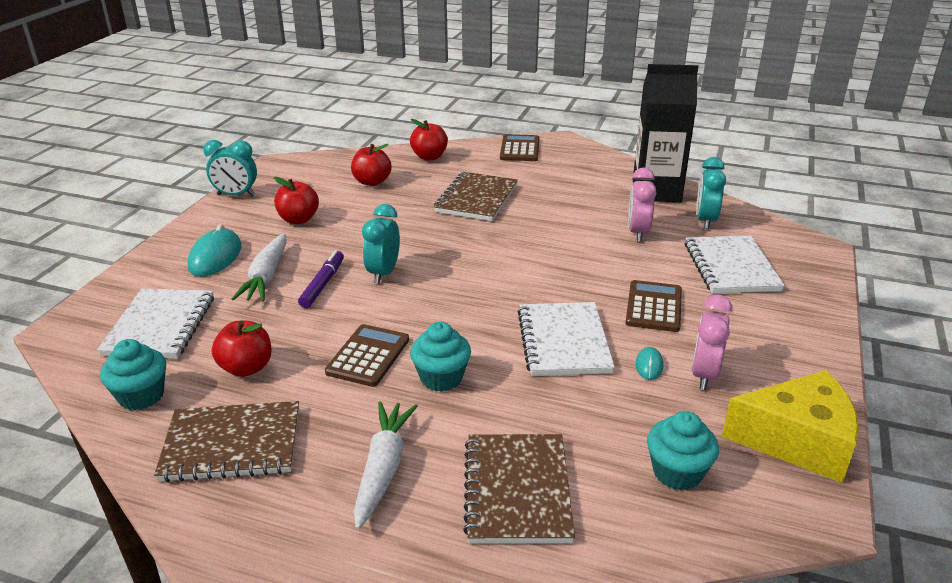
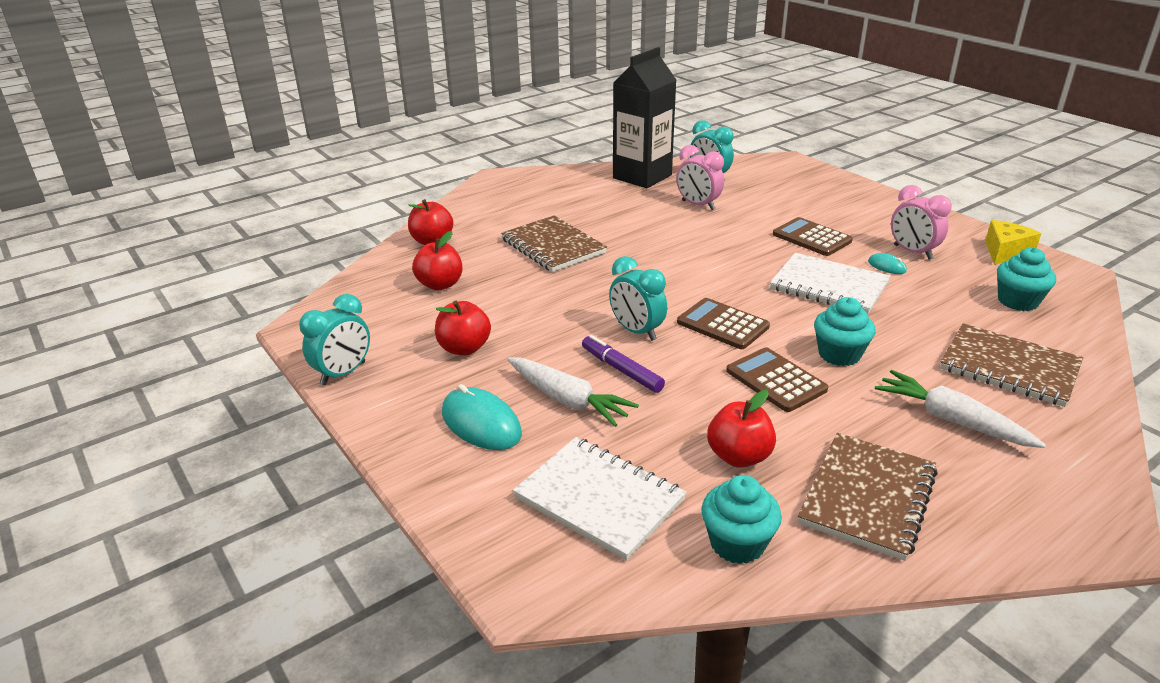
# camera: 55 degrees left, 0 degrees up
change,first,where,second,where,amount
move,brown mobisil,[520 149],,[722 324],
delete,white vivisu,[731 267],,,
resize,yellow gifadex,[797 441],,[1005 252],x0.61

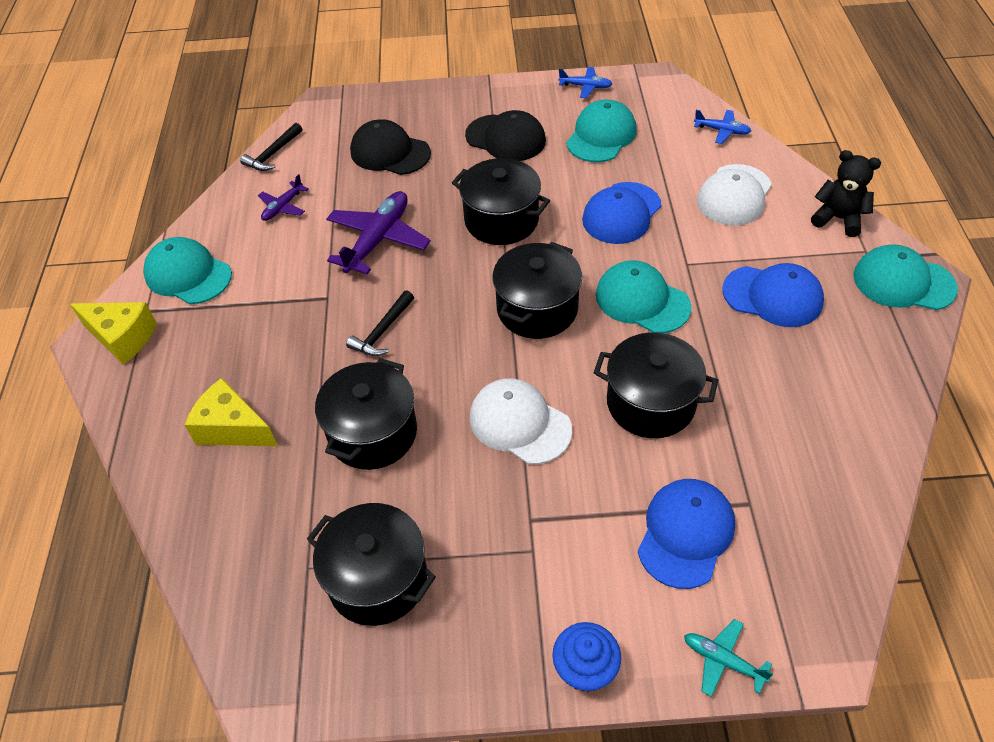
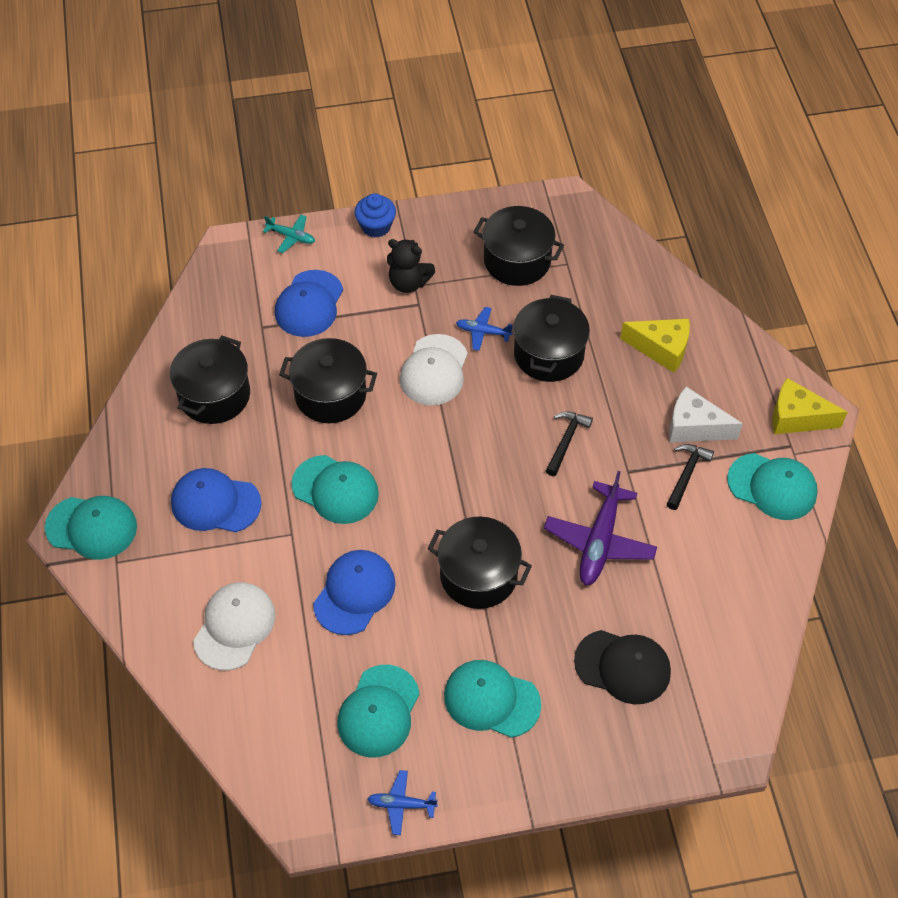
# camera: 170 degrees right, 5 degrees up
change,first,where,second,where,amount
recolor,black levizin,[505 138],turquoise levizin,[491 700],
move,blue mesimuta,[722 131],,[482 332],
move,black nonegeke,[273 154],,[686 474],
move,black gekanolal,[838 219],,[408 282],
delete,purple mesimuta,[283 207],,,
move,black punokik,[537 309],,[214 395],
rotate,white levizin,[519 423],,[434 370],75 degrees clockwise
insert,,,white gifadex,[694 427],

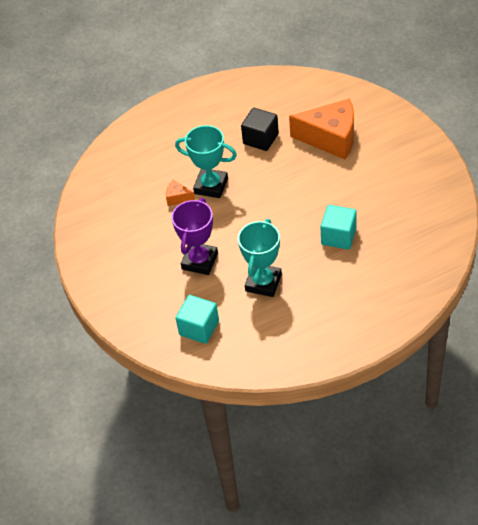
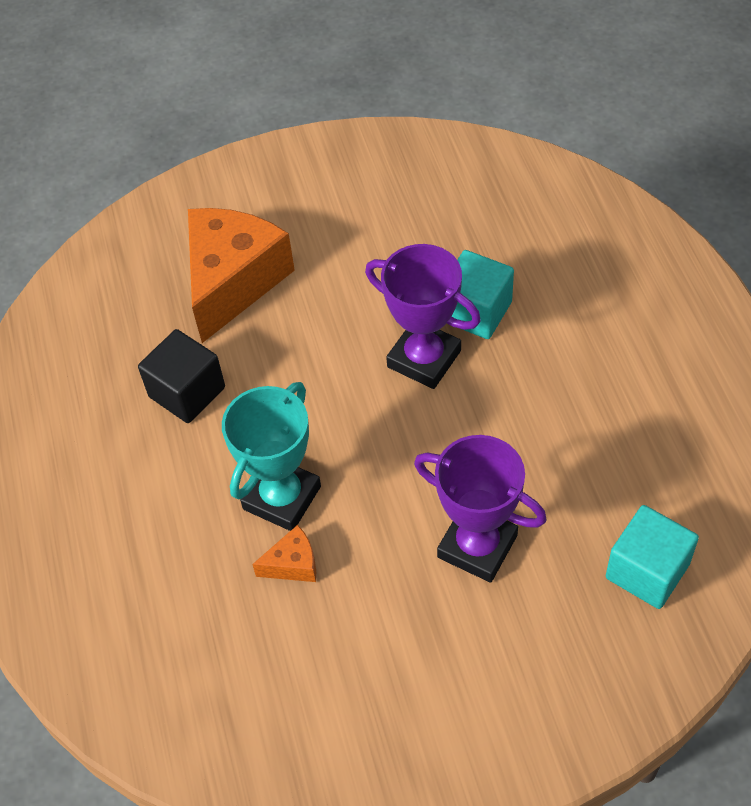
# camera: 80 degrees left, 5 degrees up
change,first,where,second,where,amount
rotate,orange gifadex,[178 198],,[293 564],135 degrees counterclockwise
delete,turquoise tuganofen,[263 283],,,
insert,,,purple tuganofen,[424 359],

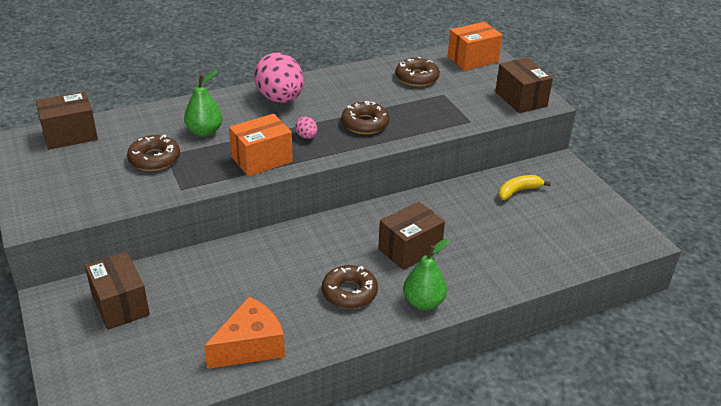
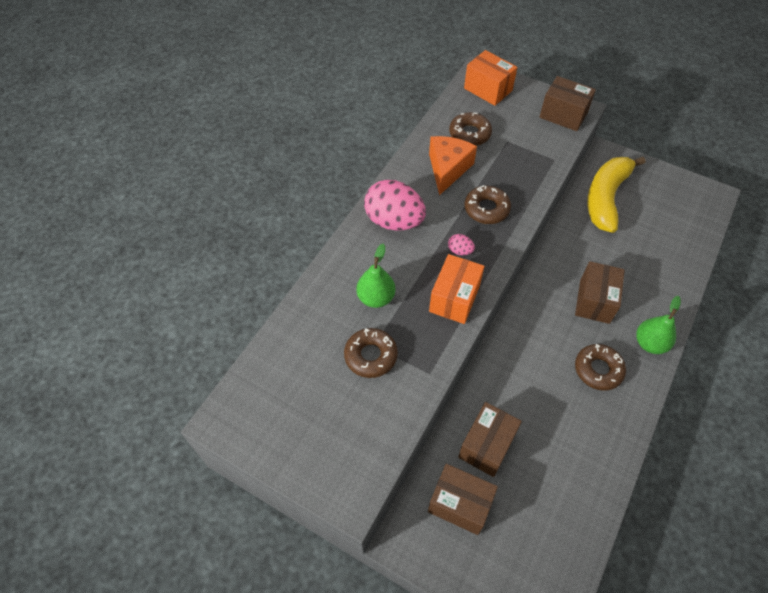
# camera: 35 degrees left, 20 degrees up
change,first,where,second,where,amount
rotate,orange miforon,[472 59],,[488 89],75 degrees counterclockwise
move,brown miforon,[70 135],,[486 445],
resize,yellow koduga,[518 191],,[606 198],x2.07
move,orange gifadex,[250 346],,[448 169],

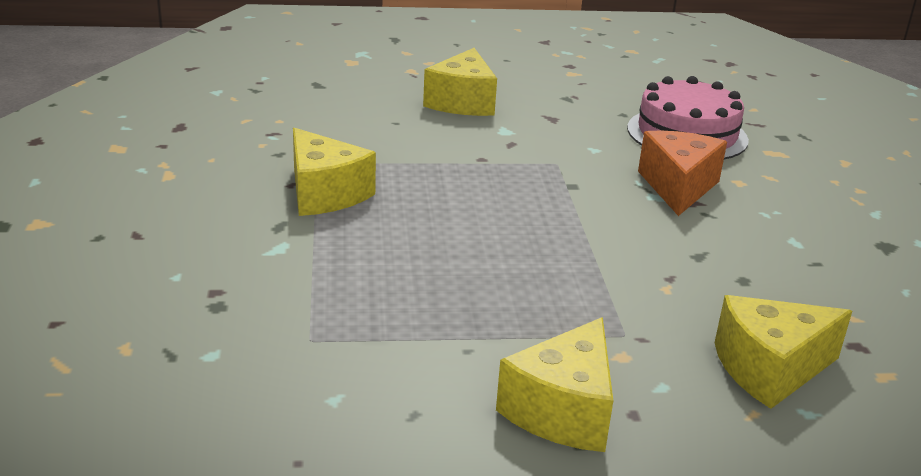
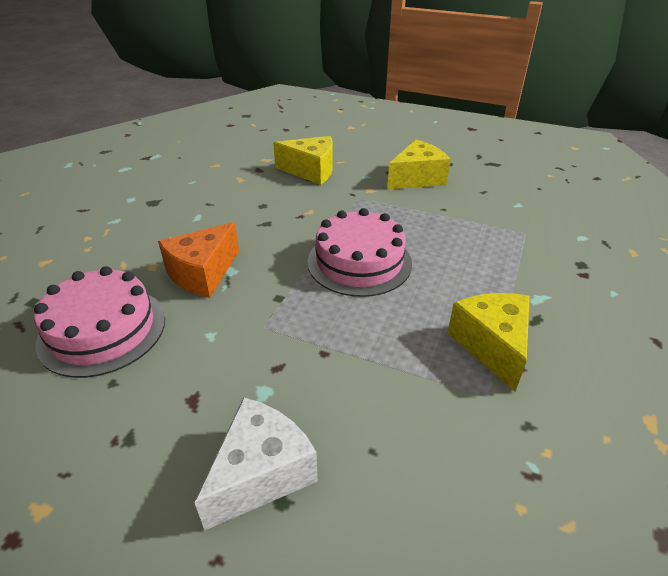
# camera: 150 degrees left, 10 degrees up
change,first,where,second,where,amount
recolor,yellow gifadex,[462 102],white gifadex,[261 473],
insert,,,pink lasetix,[359 262],

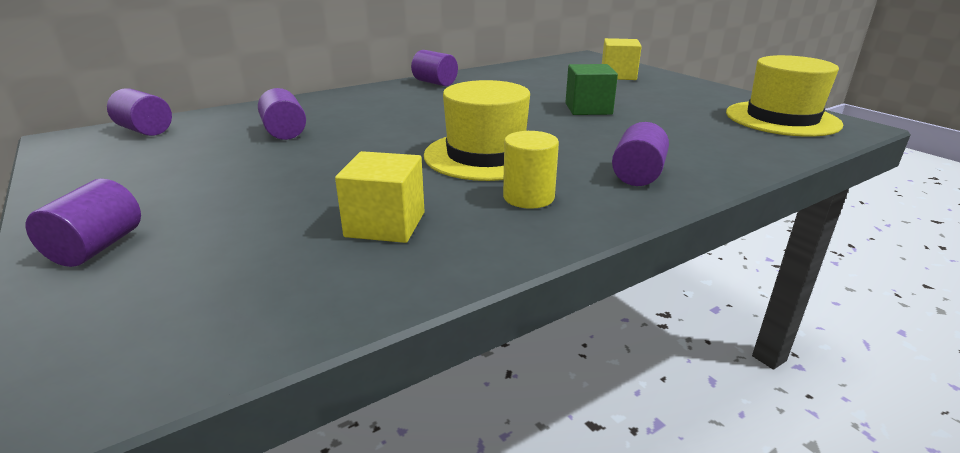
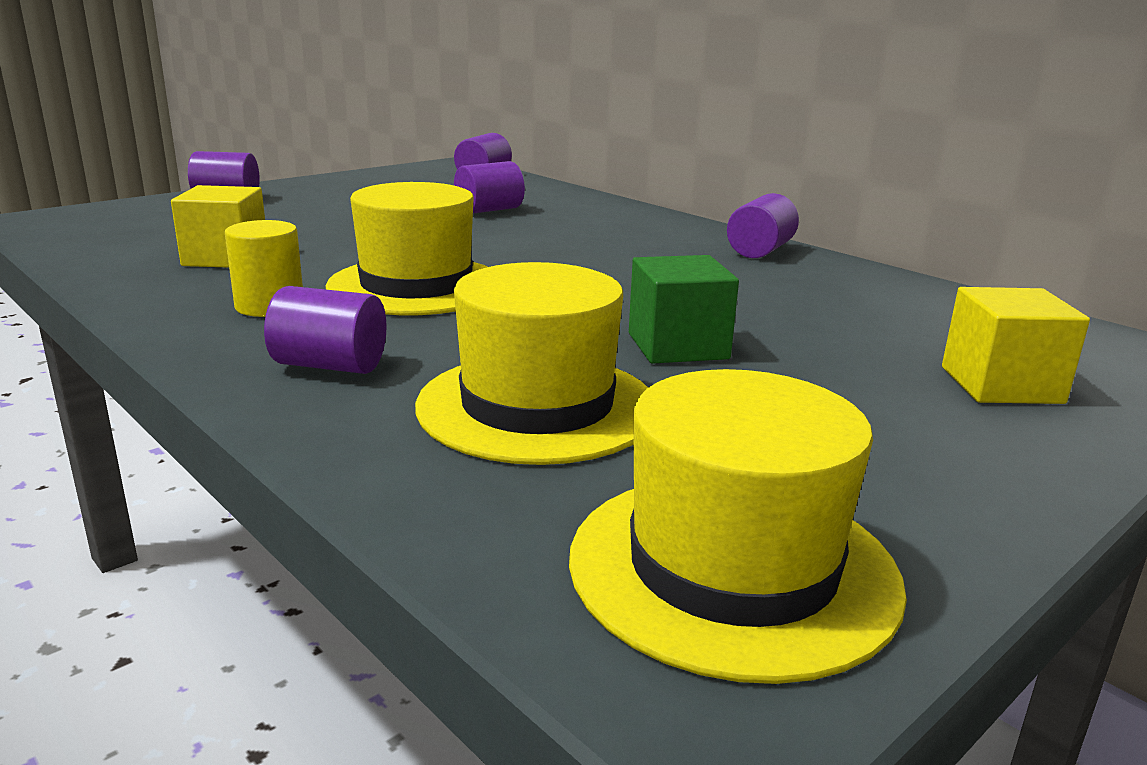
# camera: 80 degrees right, 5 degrees down
change,first,where,second,where,amount
insert,,,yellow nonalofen,[537 406],

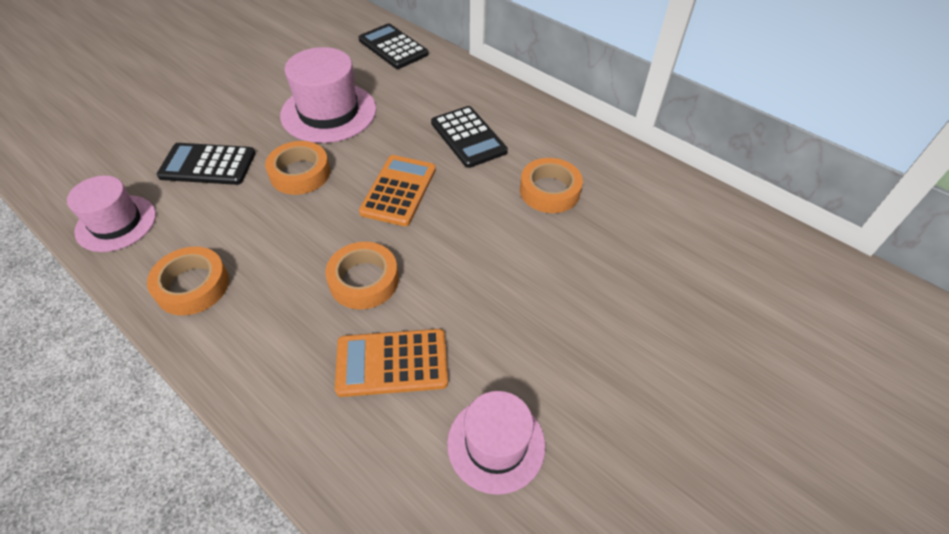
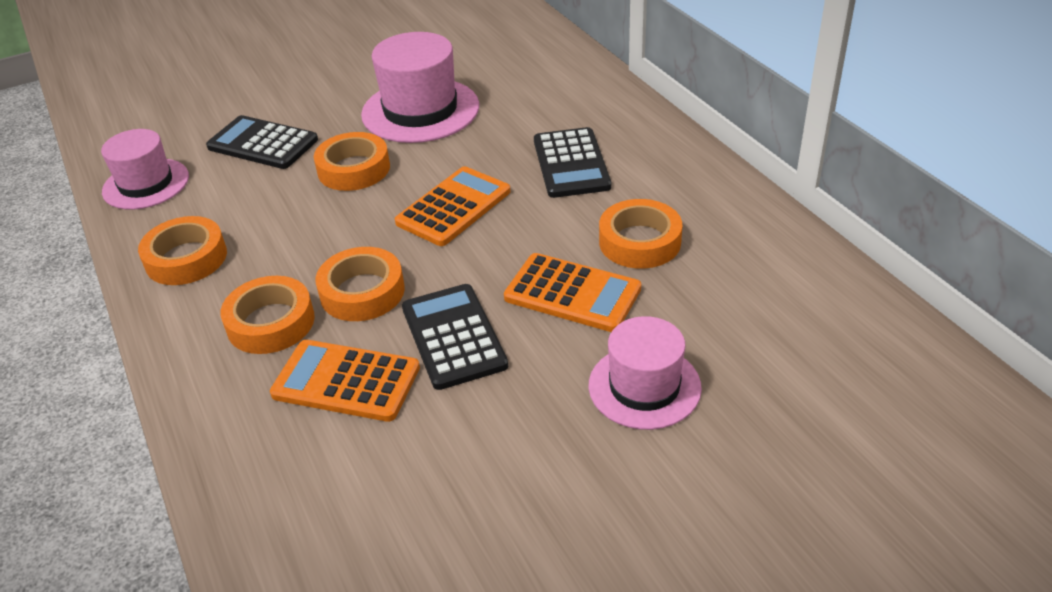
# camera: 25 degrees right, 10 degrees down
change,first,where,second,where,amount
move,black mobisil,[393 47],,[454 336],
move,pink nonalofen,[496 444],,[644 386],
insert,,,orange mobisil,[572 294],
insert,,,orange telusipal,[271 322],

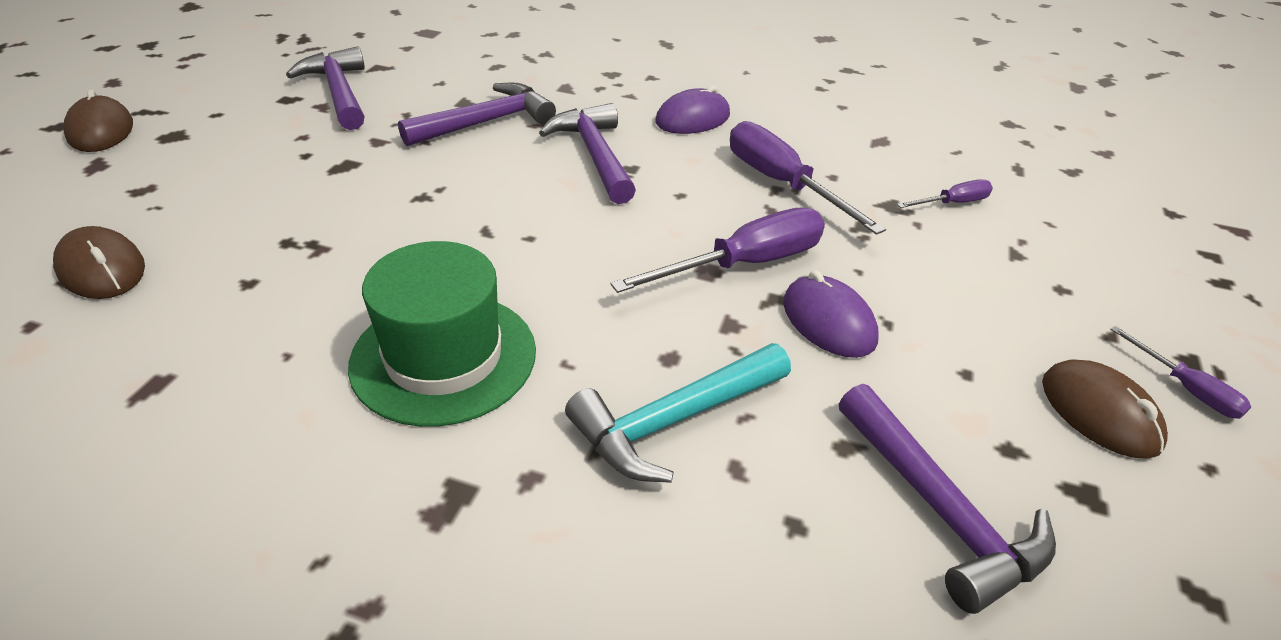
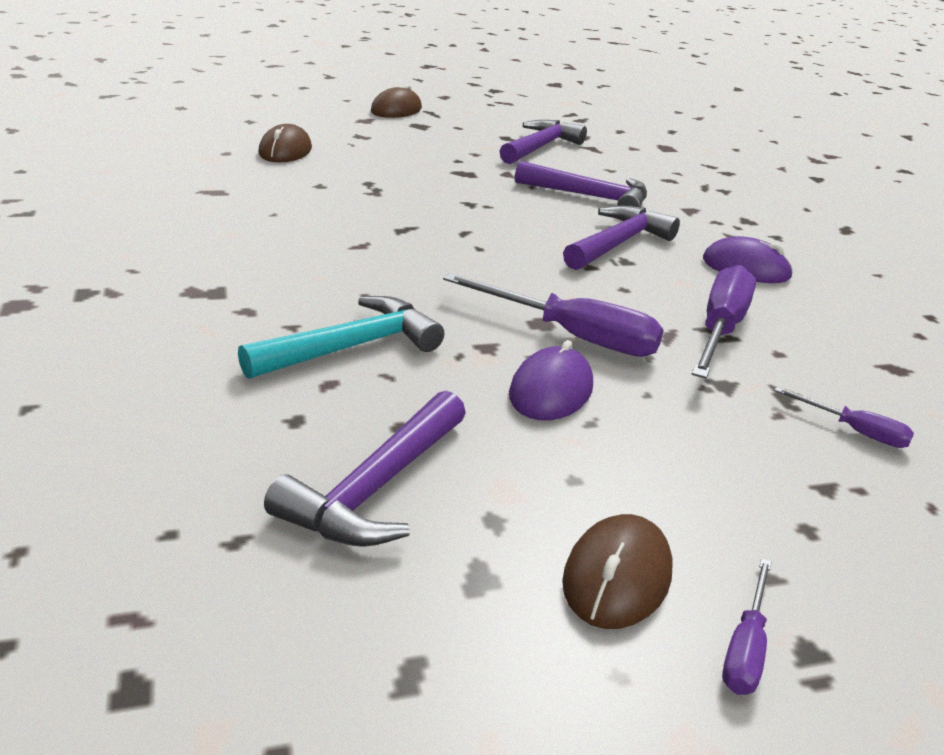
# camera: 55 degrees right, 10 degrees down
change,first,where,second,where,amount
delete,green nonalofen,[444 357],,,
rotate,turquoise nonegeke,[674 421],,[351 347],120 degrees clockwise

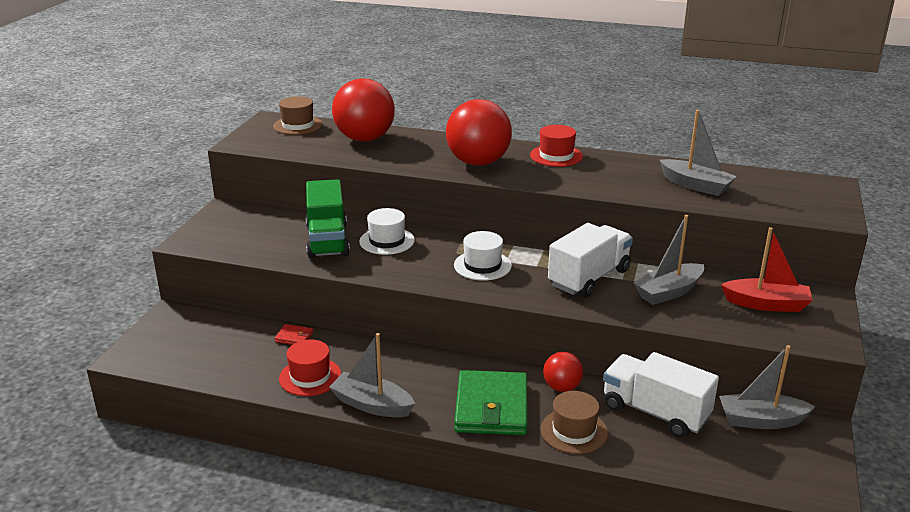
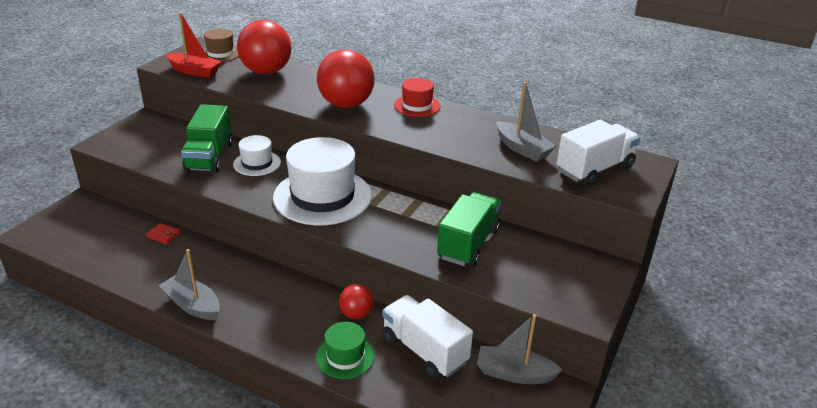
# camera: 10 degrees right, 5 degrees up
change,first,where,second,where,amount
replace,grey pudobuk,[668 292],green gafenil,[468 244],
move,white gafenil,[589 278],,[594 169],
move,red pudobuk,[766 304],,[194 71],
resize,white nonalofen,[482 265],,[322 196],x1.96
delete,red nonalofen,[310 377],,,
delete,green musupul,[491 407],,,
recolor,brown nonalofen,[574 431],green nonalofen,[345 356],

